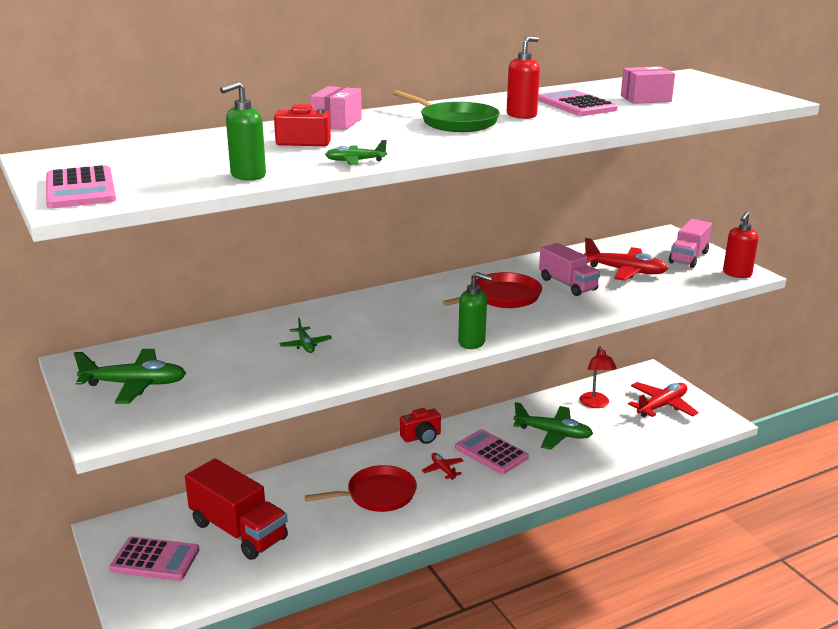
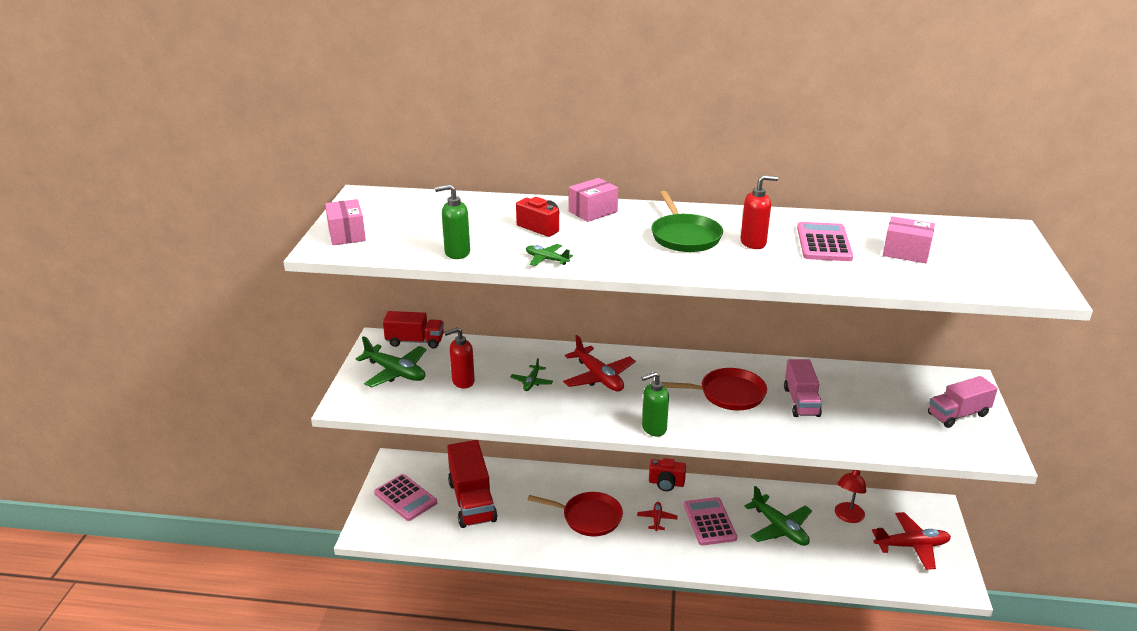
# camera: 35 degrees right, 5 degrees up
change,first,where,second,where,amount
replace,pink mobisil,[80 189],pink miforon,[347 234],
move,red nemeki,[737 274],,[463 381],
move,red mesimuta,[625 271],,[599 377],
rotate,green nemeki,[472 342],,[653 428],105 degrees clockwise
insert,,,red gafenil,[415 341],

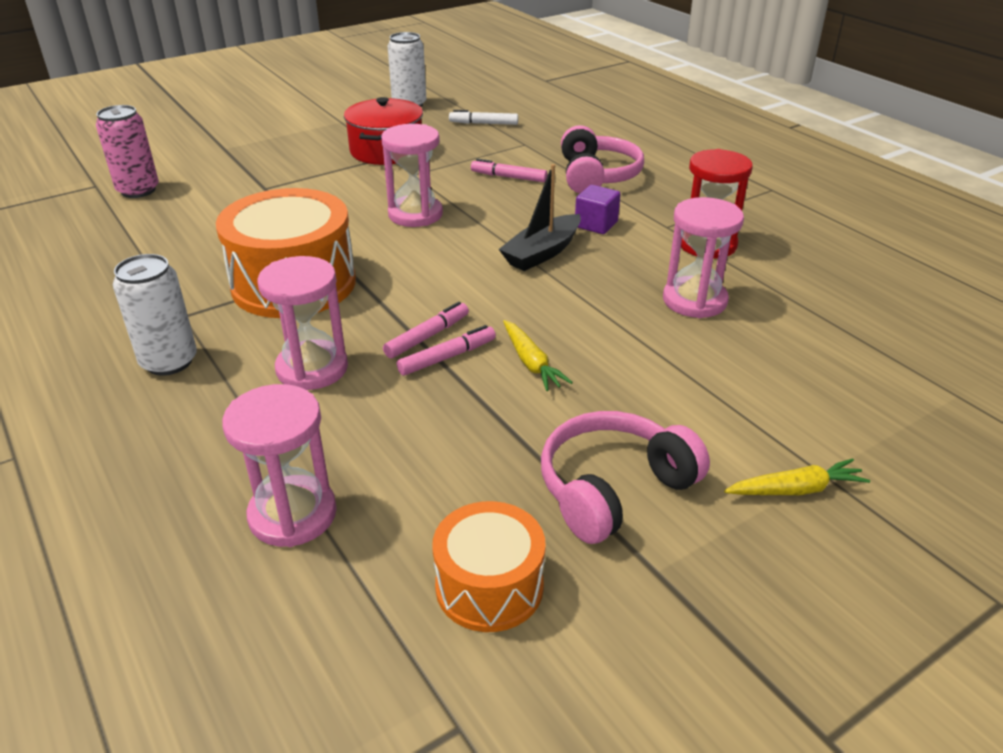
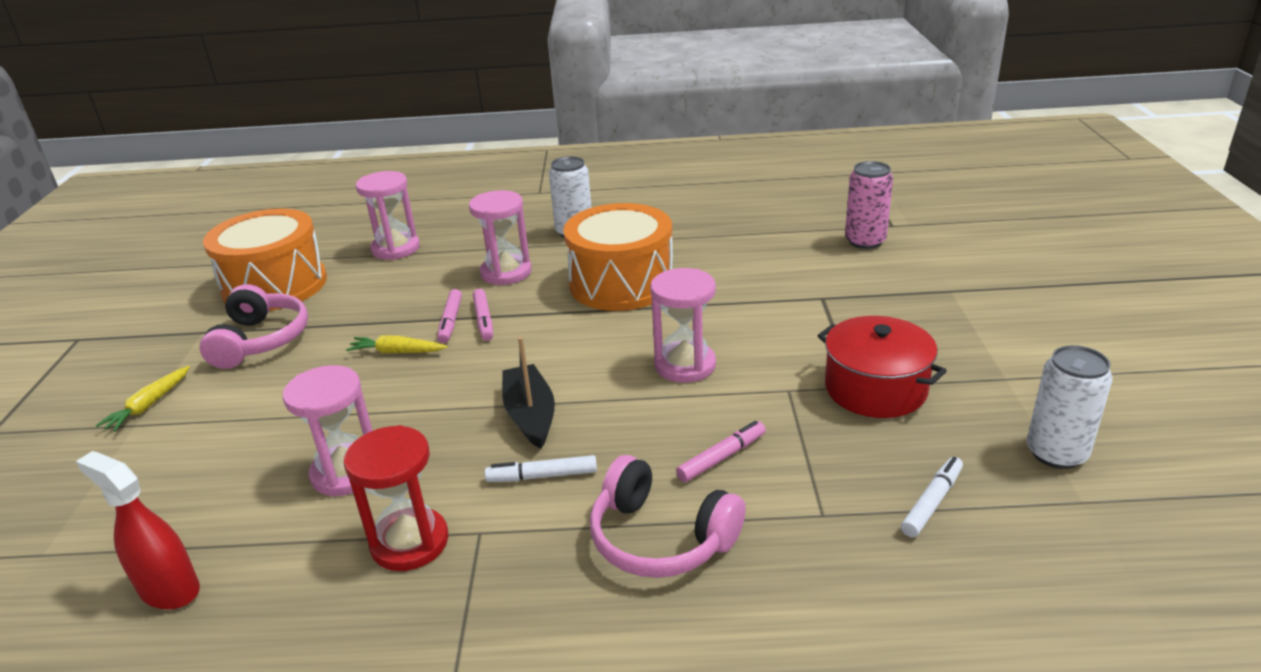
# camera: 125 degrees right, 5 degrees down
change,first,where,second,where,amount
replace,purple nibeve,[596 224],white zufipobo,[543 476],
resize,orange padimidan,[489 586],,[275 286],x1.73
insert,,,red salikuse,[169 589],

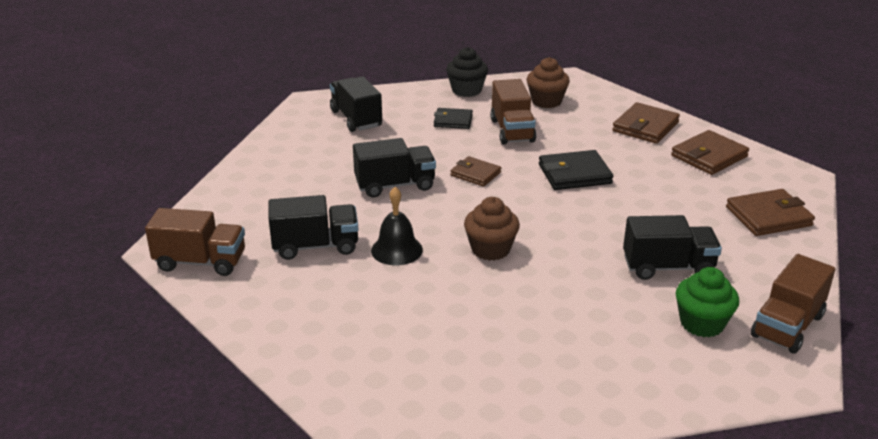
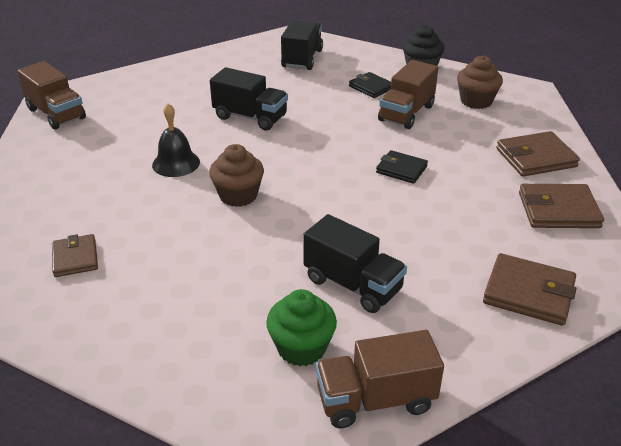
# camera: 40 degrees right, 5 degrees up
change,first,where,second,where,amount
resize,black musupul,[574 174],,[401 169],x0.65
move,brown musupul,[475 174],,[75 258],
delete,black gafenil,[315 246],,,

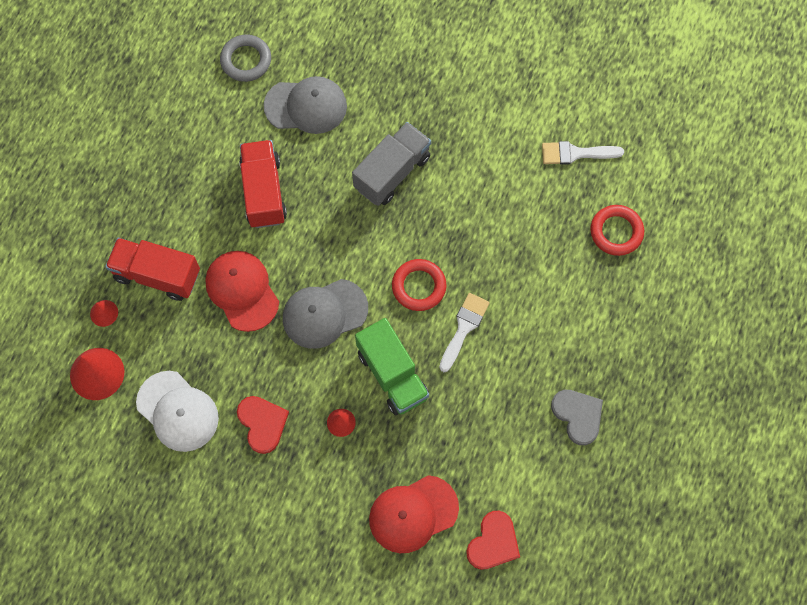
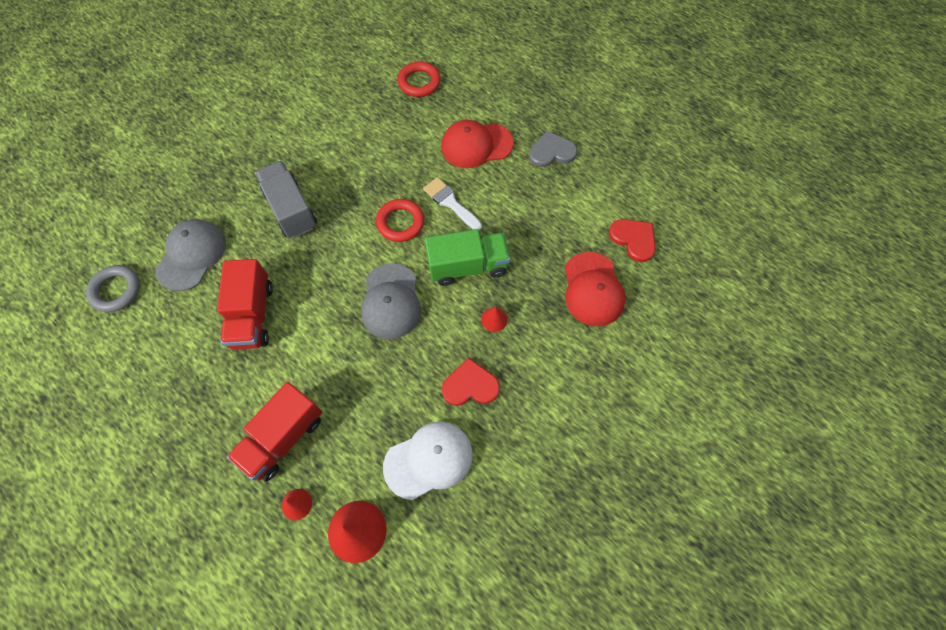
# camera: 70 degrees left, 5 degrees down
change,first,where,second,where,amount
rotate,red gafenil,[264 192],,[252 315],105 degrees counterclockwise
delete,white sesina,[575 153],,,
move,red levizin,[242 291],,[476 145],

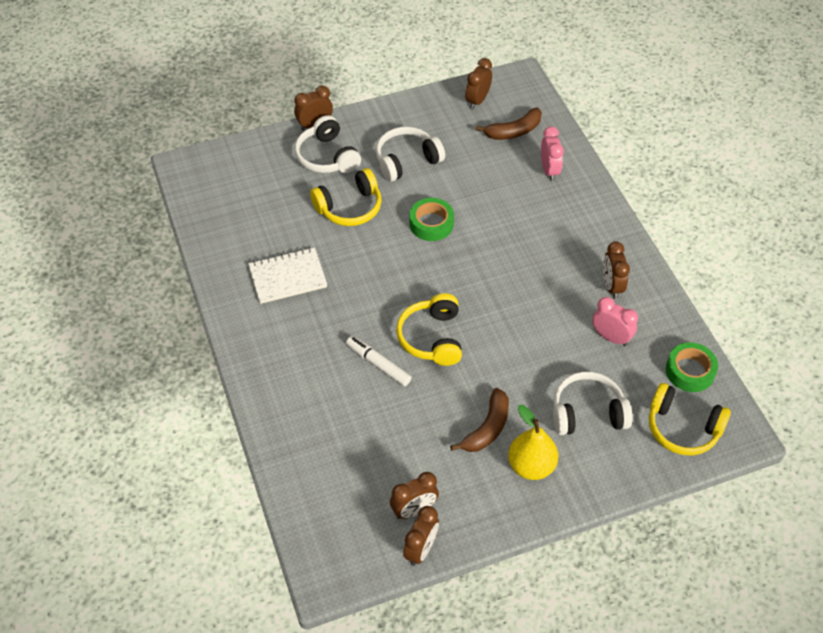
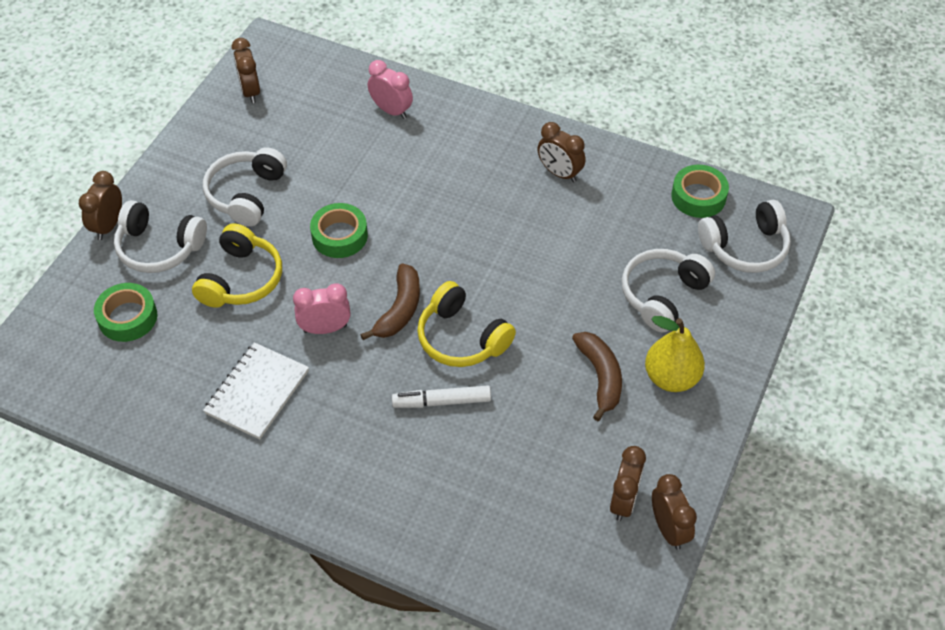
# camera: 45 degrees left, 0 degrees up
change,first,where,second,where,amount
move,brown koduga,[514 131],,[399 309],
move,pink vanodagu,[611 337],,[325 328],
recolor,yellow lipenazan,[682 428],white lipenazan,[745 247],
insert,,,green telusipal,[128 317],

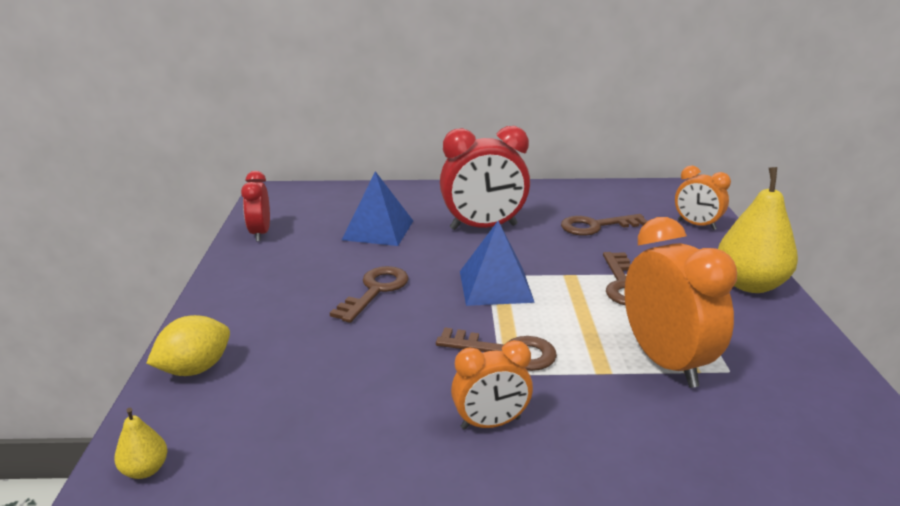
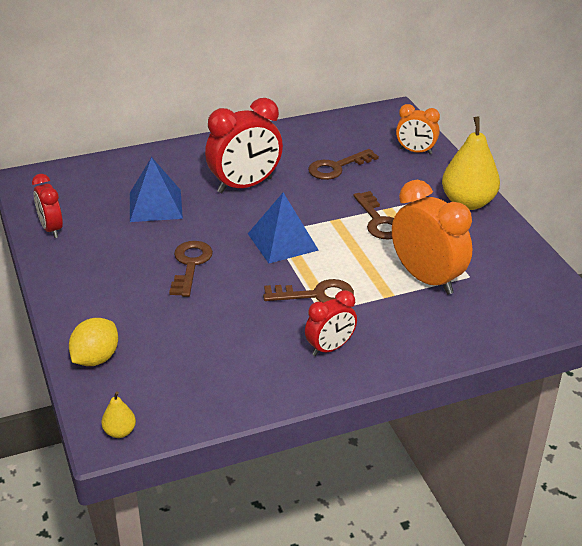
# camera: 20 degrees left, 10 degrees up
change,first,where,second,where,amount
recolor,orange vanodagu,[490 423],red vanodagu,[330 348],

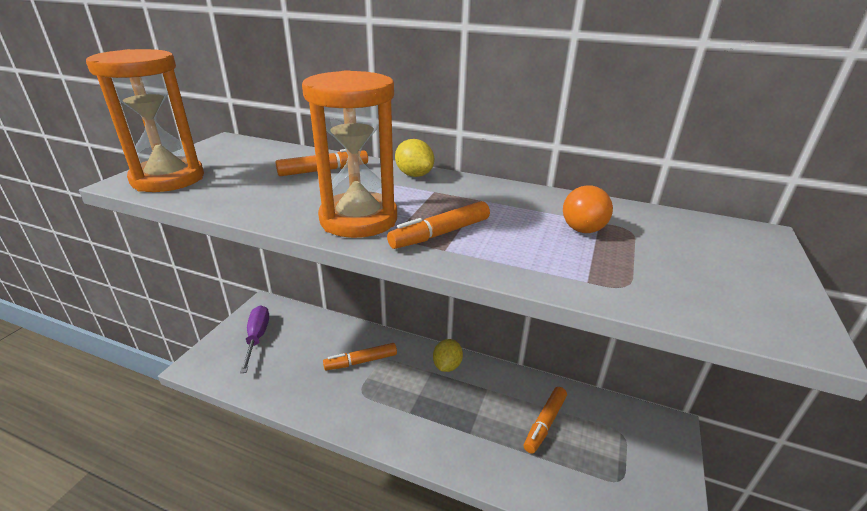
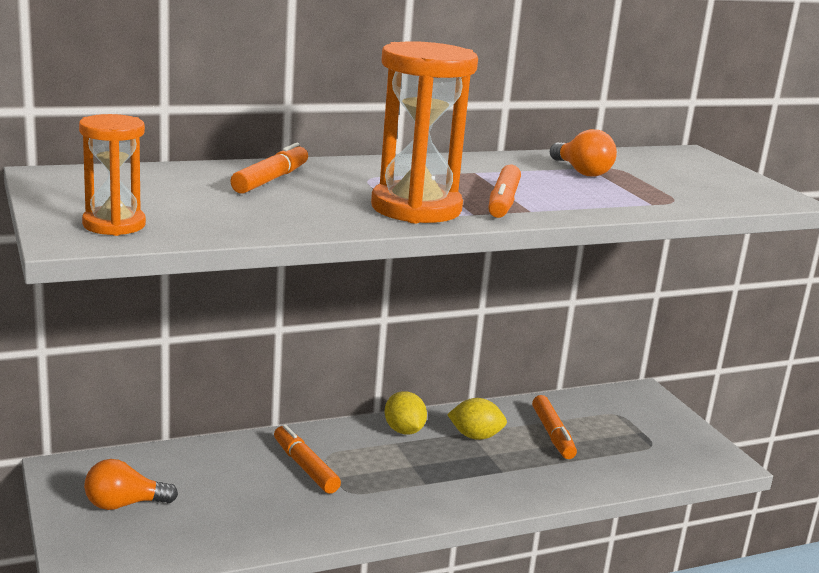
# camera: 45 degrees left, 10 degrees down
change,first,where,second,where,amount
resize,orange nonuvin,[168 179],,[114 225],x0.60
move,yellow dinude,[414 175],,[475 436],
replace,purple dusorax,[257 338],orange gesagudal,[124 504],
rotate,orange zufipobo,[361 361],,[305 467],120 degrees clockwise

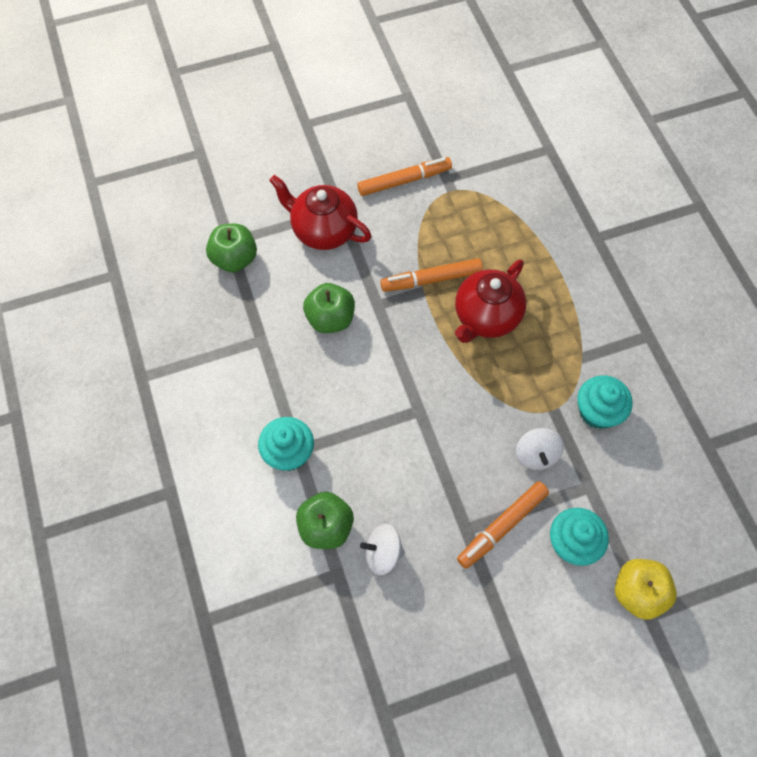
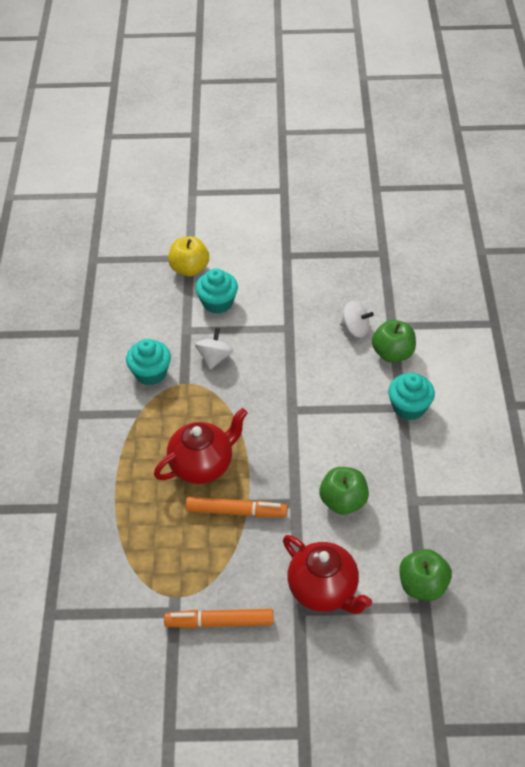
# camera: 160 degrees left, 15 degrees down
change,first,where,second,where,amount
delete,orange zufipobo,[502 526],,,

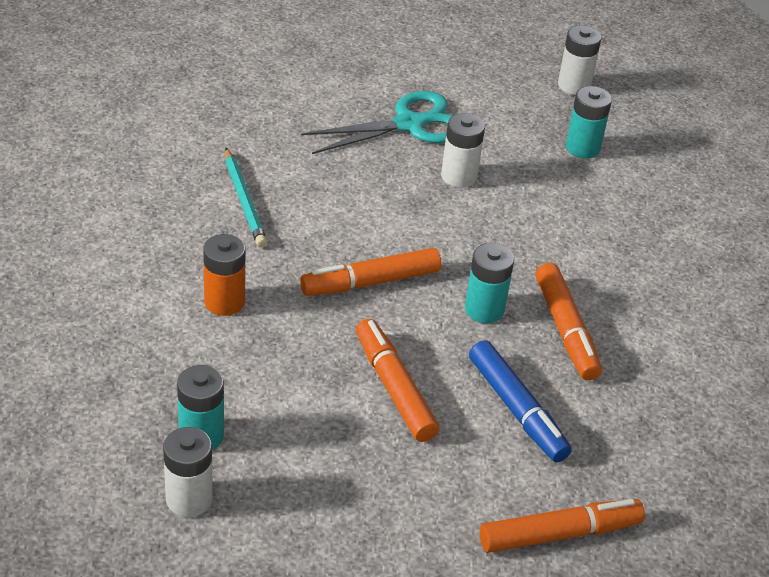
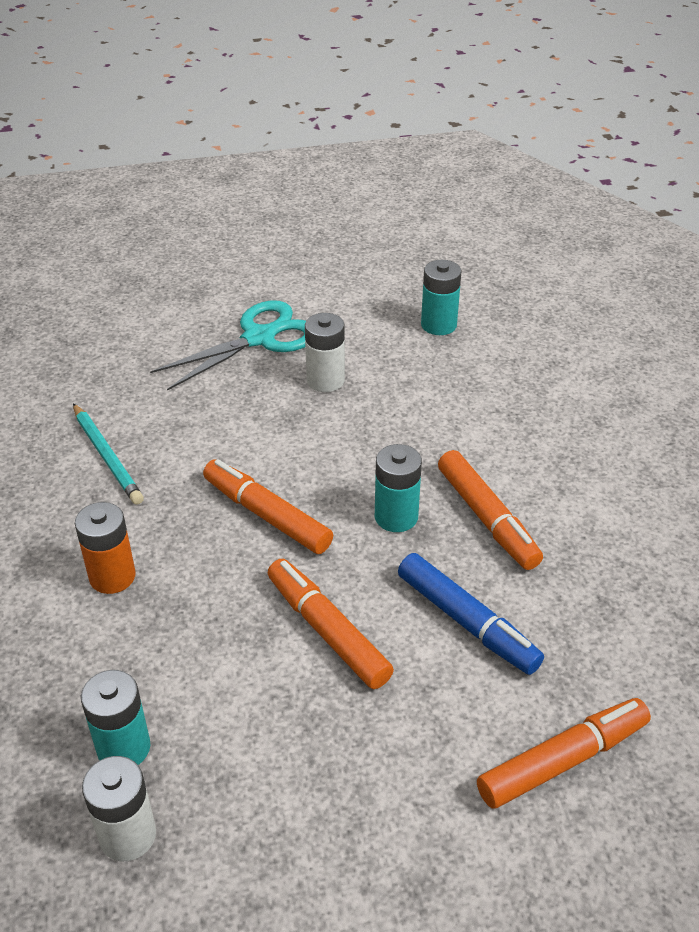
# camera: 10 degrees left, 0 degrees up
change,first,where,second,where,amount
delete,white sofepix,[574 85],,,
rotate,orange zufipobo,[370 282],,[267 515],75 degrees clockwise

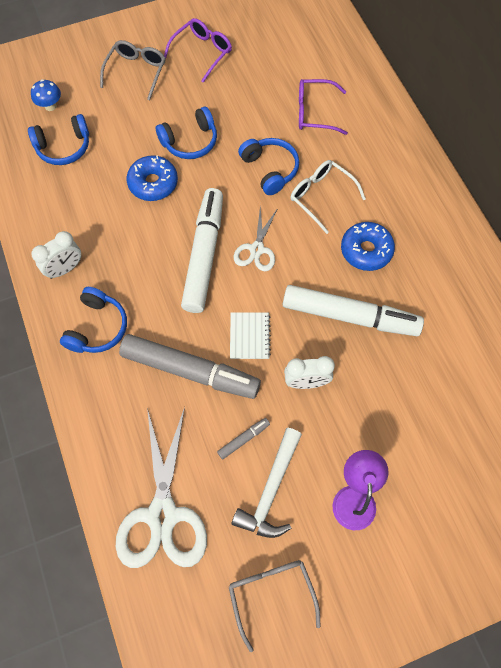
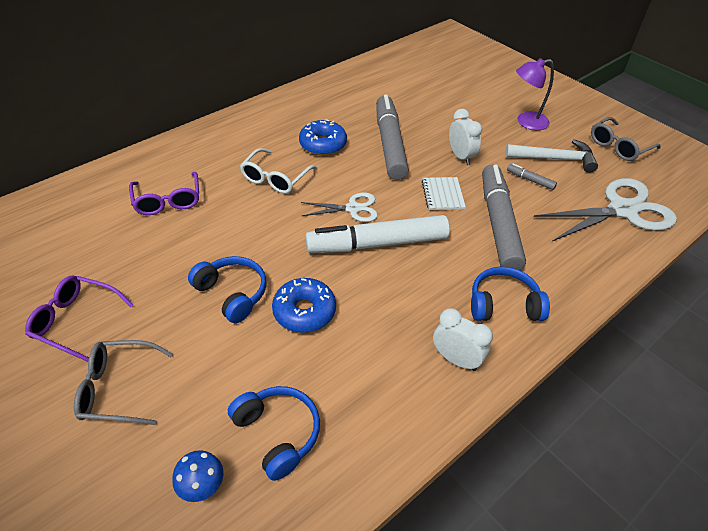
# camera: 110 degrees left, 20 degrees down
change,first,where,second,where,amount
delete,blue lipenazan,[270 169],,,
recolor,white zufipobo,[350 316],grey zufipobo,[389 144],
rotate,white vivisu,[249 336],,[442 195],75 degrees counterclockwise

